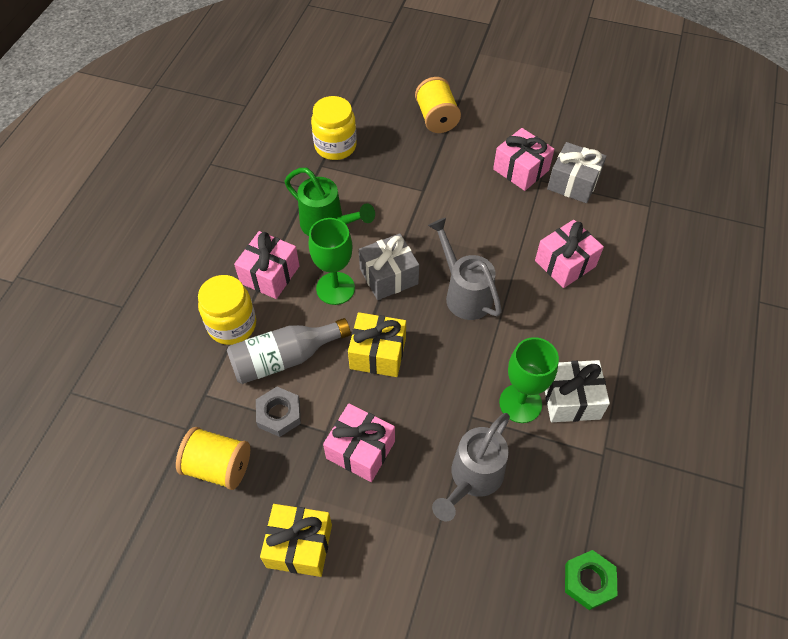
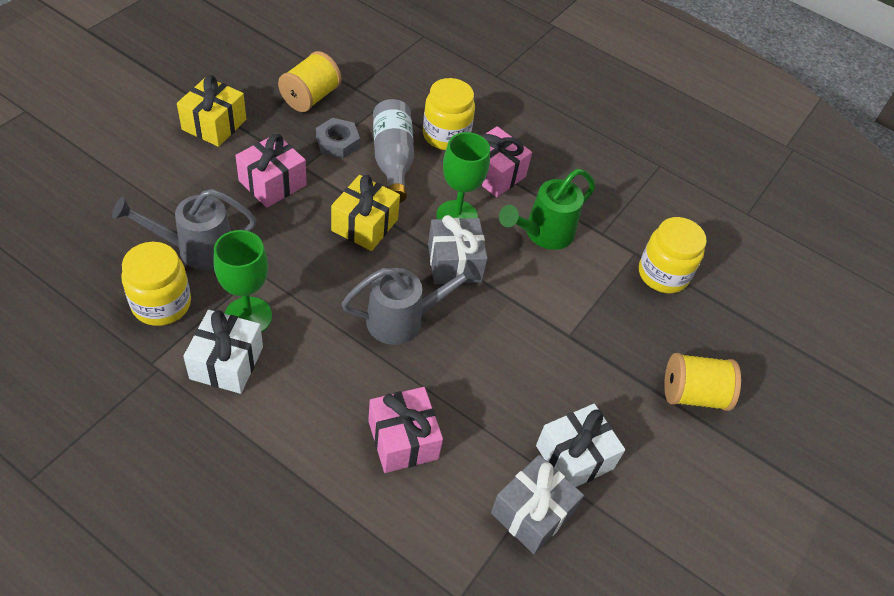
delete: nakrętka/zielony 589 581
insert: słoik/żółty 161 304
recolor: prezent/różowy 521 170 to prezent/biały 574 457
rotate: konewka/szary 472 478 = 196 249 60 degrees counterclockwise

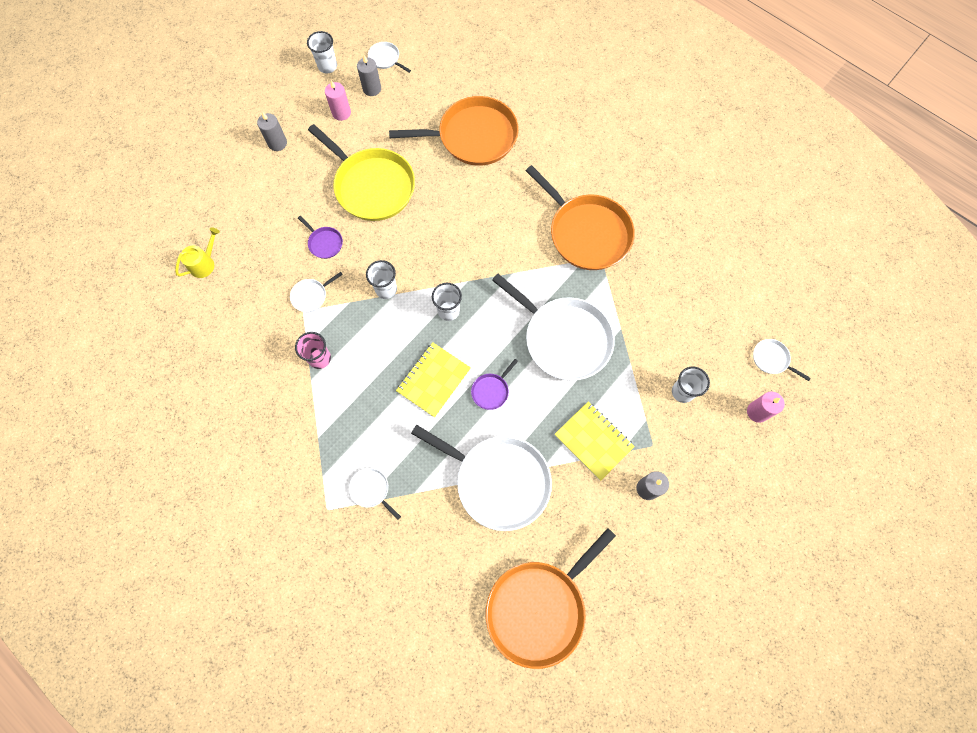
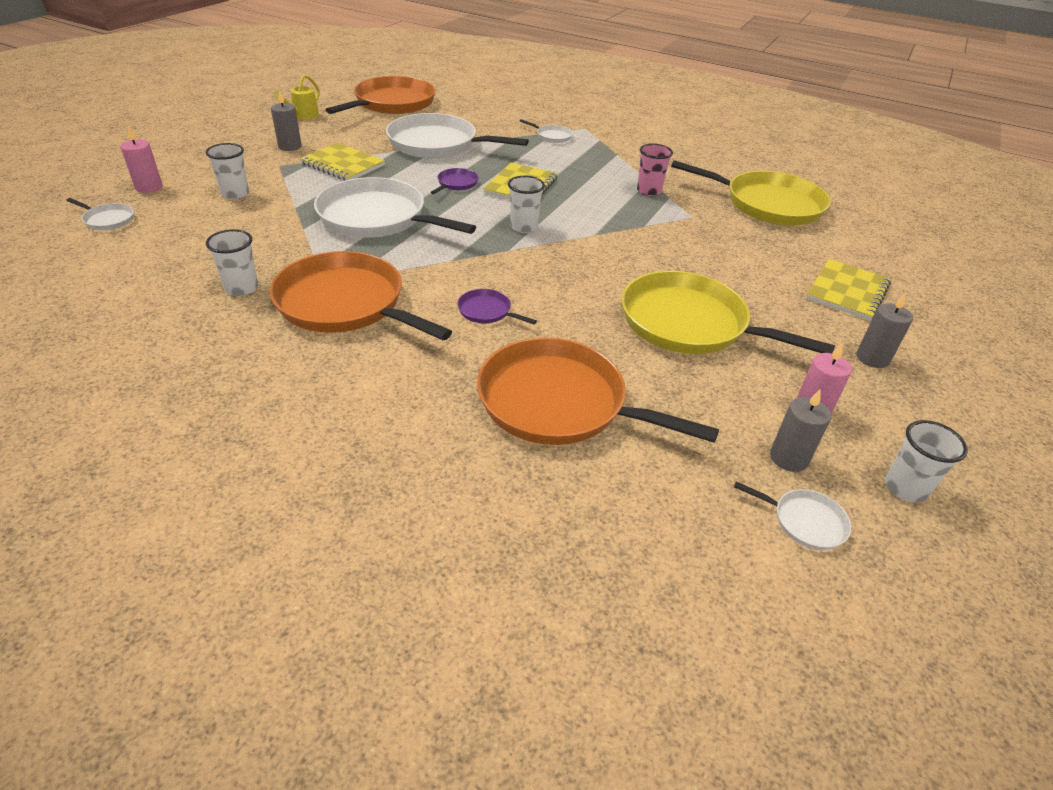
delete: patelnia/biały 311 296
insert: patelnia/żółty 767 204; zeszyt/żółty 847 292
move: konewka/żółty 205 263 to 303 116; patelnia/fioletowy 324 243 to 487 311; szklanka/biały 386 289 to 242 288
rotate: patelnia/pomarańczowy 473 136 = 559 403 45 degrees clockwise

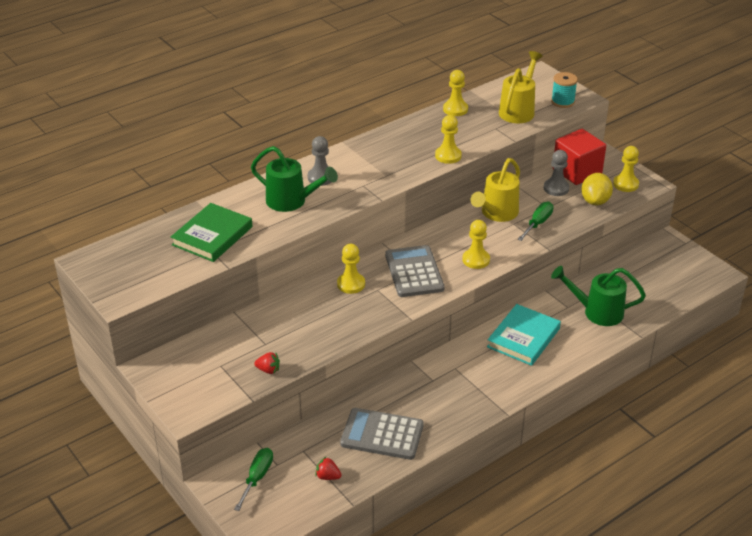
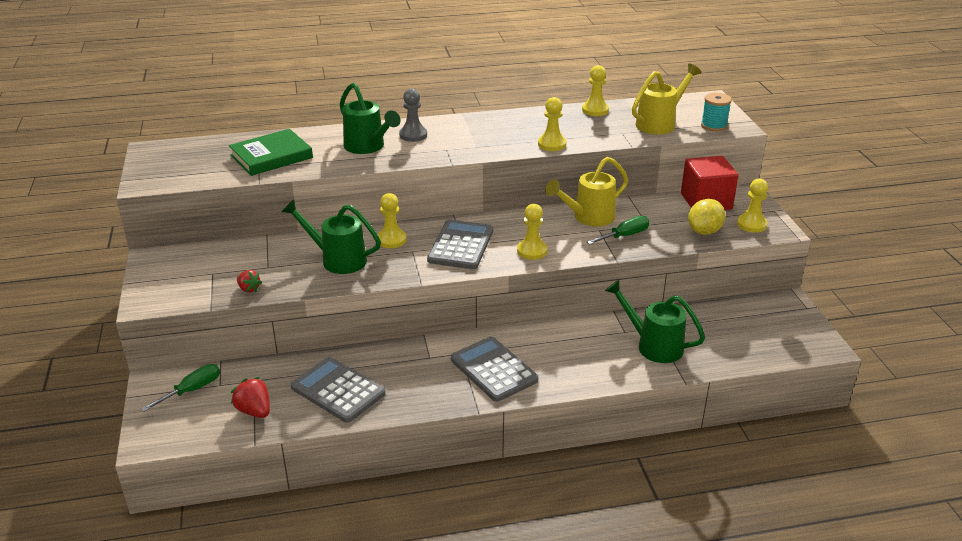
delete: książka/turkusowy 523 338; pionek/szary 556 188
insert: konewka/zielony 338 259; kalkulator/szary 493 370
resize: truskawka/czerwony 328 476 = 254 411 x1.53

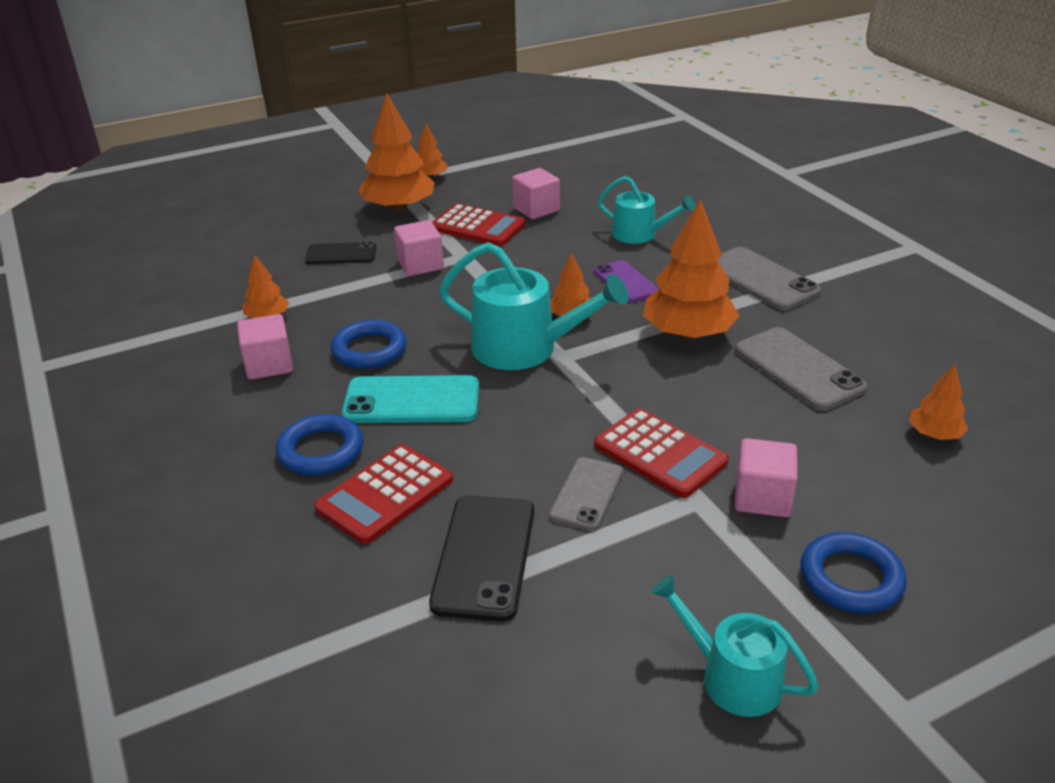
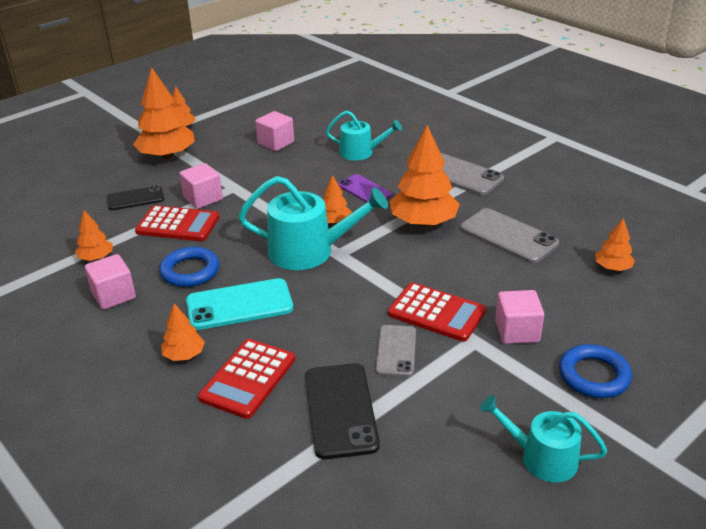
move: kalkulator/czerwony 478 227 to 178 225
replace: pierścień/niebieski 321 451 to drzewko/pomarańczowy 184 355

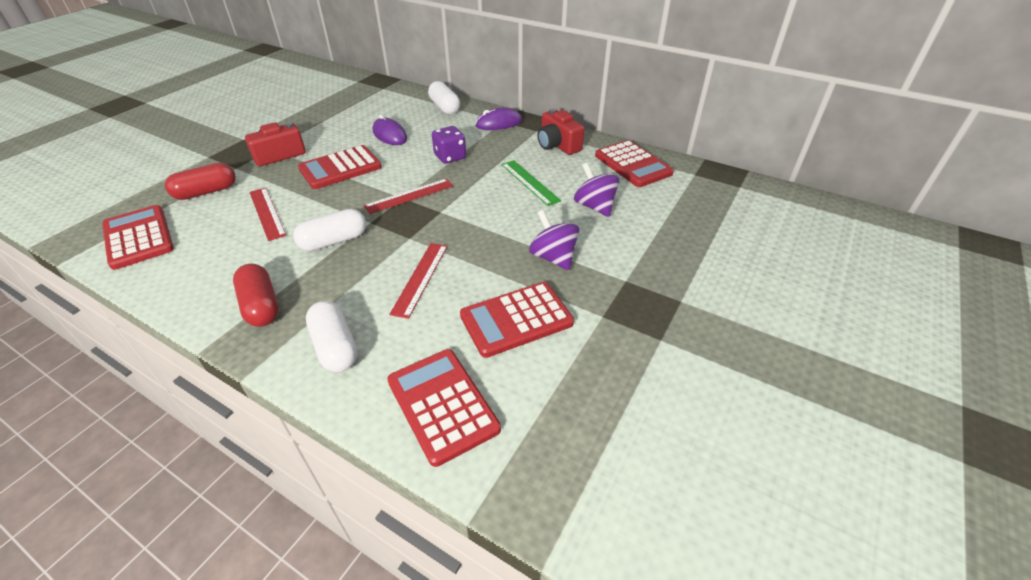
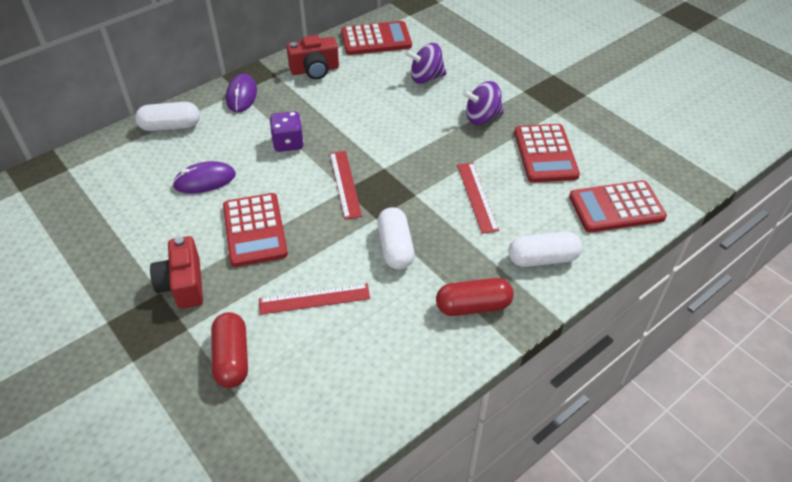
delete: kalkulator/czerwony 138 237; linijka/zielony 529 182
rotate: linijka/czerwony 420 278 = 477 196 45 degrees clockwise

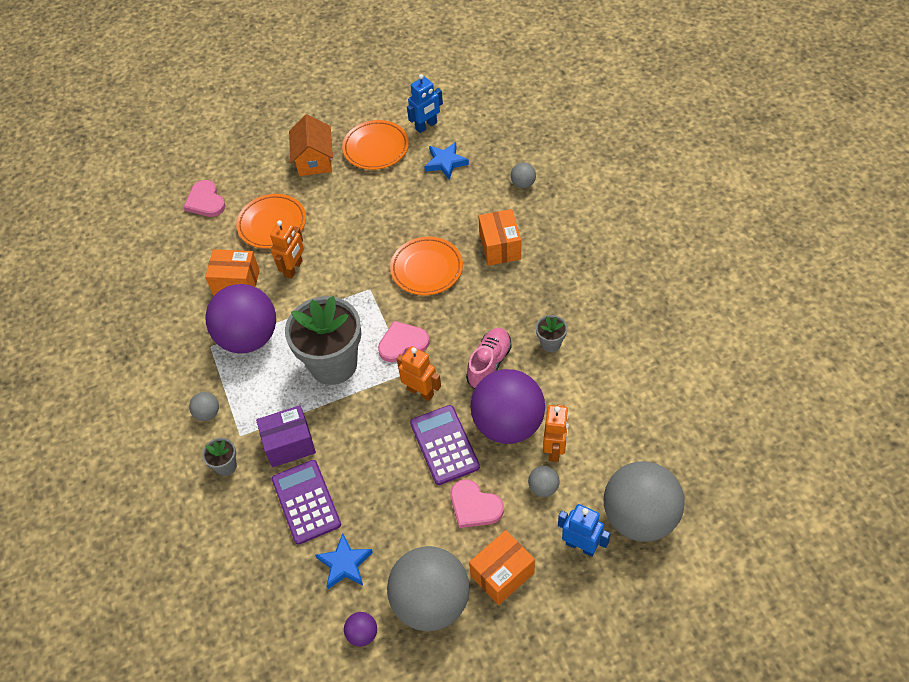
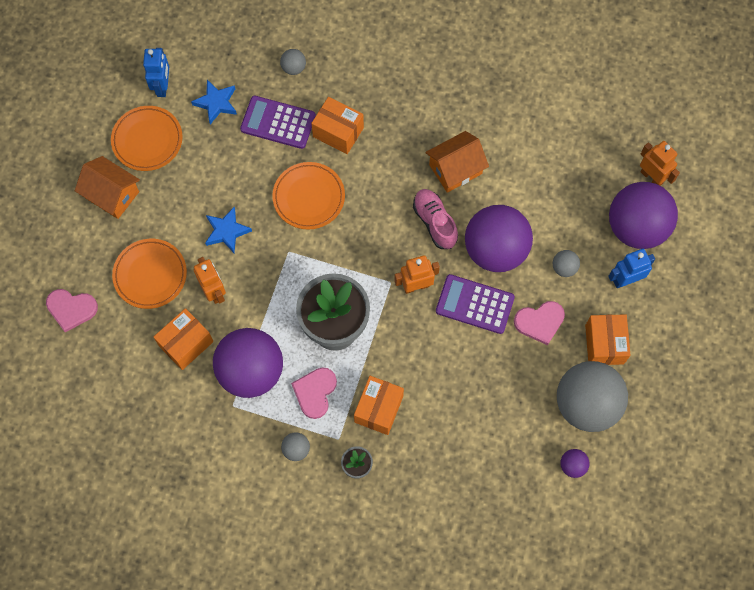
move: kalkulator/fioletowy 306 502 to 278 122; gwiazda/niebieski 345 564 to 227 231; serce/różowy 402 343 to 315 392; robot/pomarańczowy 555 449 to 651 177
replace: doniczka/szary 550 343 to domek/pomarańczowy 455 169
recolor: pudełko/fioletowy 289 444 to pudełko/pomarańczowy 378 409; piłka/szary 640 517 to piłka/fioletowy 636 227

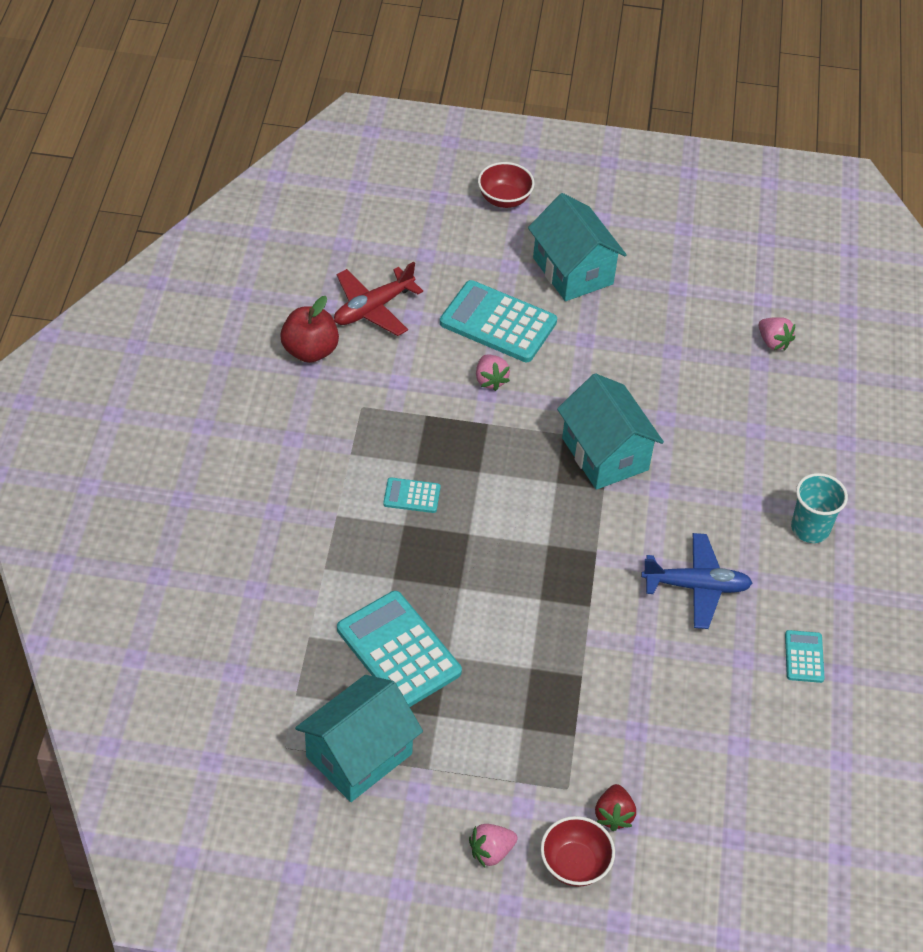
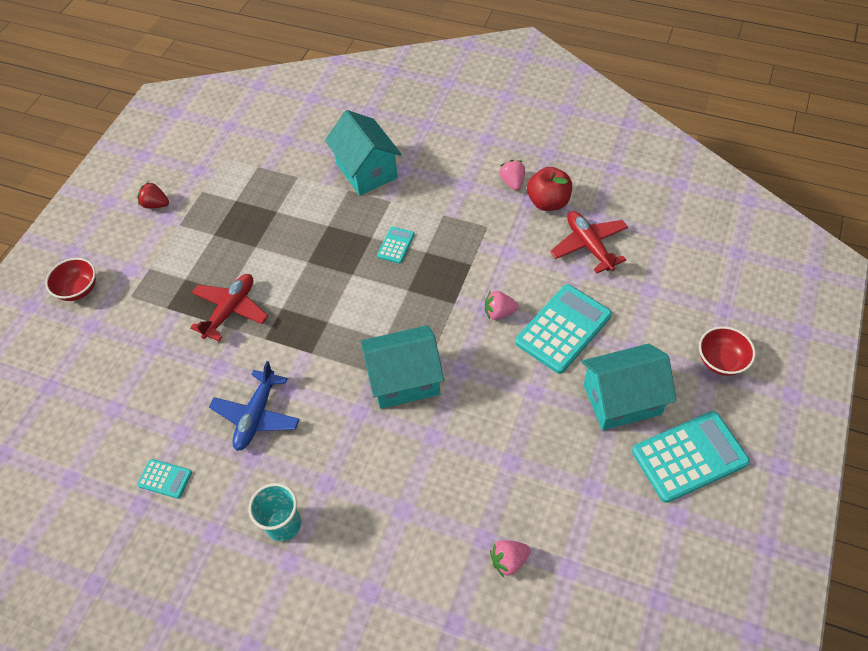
insert: samolot/czerwony 230 310
move: domek/turkusowy 359 755 to 366 170; kalkulator/turkusowy 399 651 to 689 457; truskawka/różowy 491 851 to 512 182; truskawka/czerwony 613 815 to 156 204

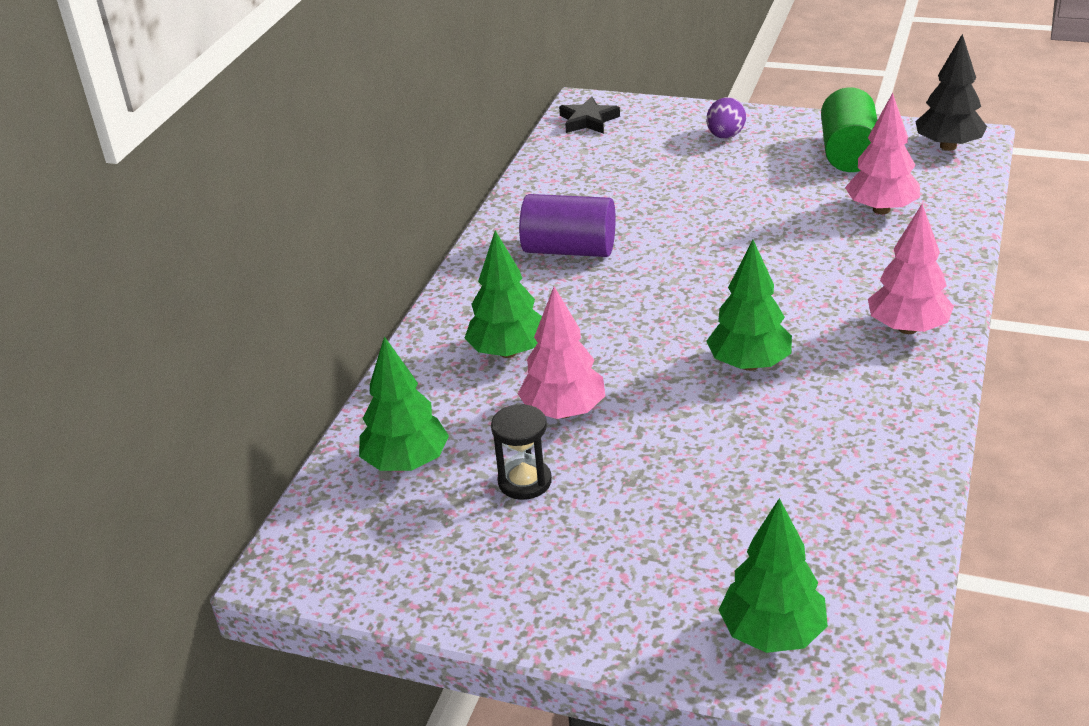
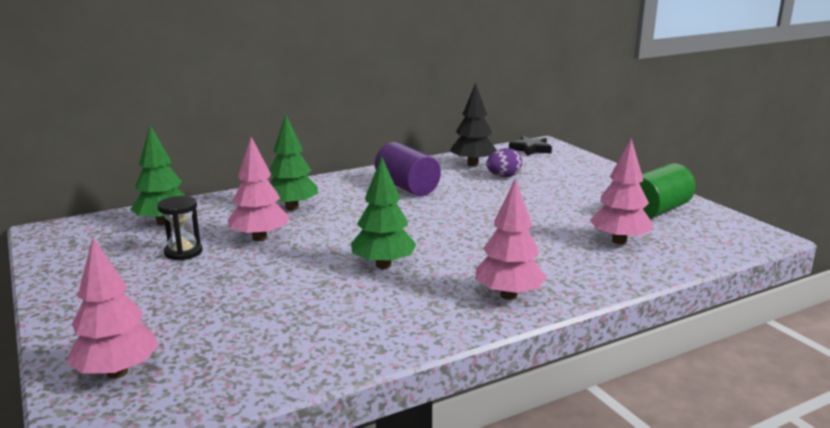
move: jajko/fioletowy 725 136 to 503 176; drzewko/czarny 948 146 to 473 164
recolor: drzewko/zielony 772 634 to drzewko/różowy 117 372

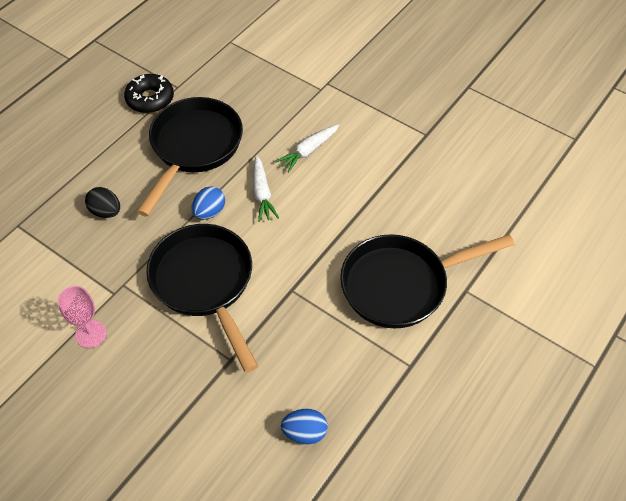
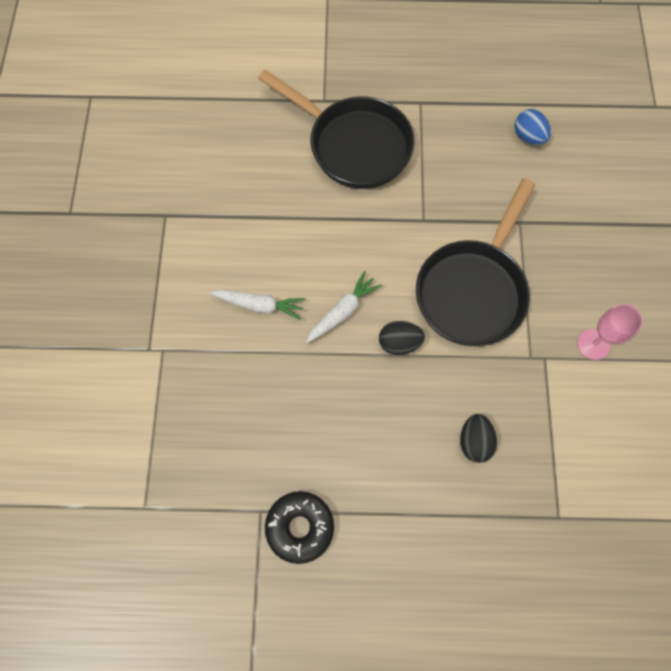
delete: patelnia/czarny 194 148
recolor: jajko/niebieski 209 212 to jajko/czarny 399 343

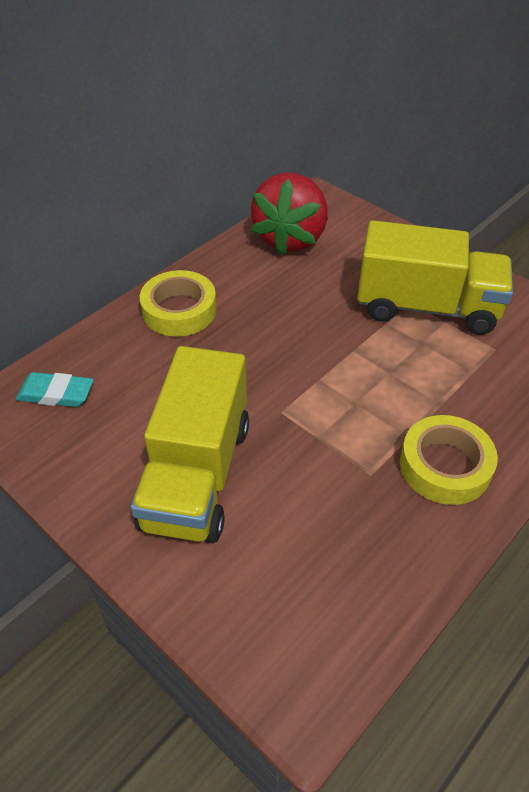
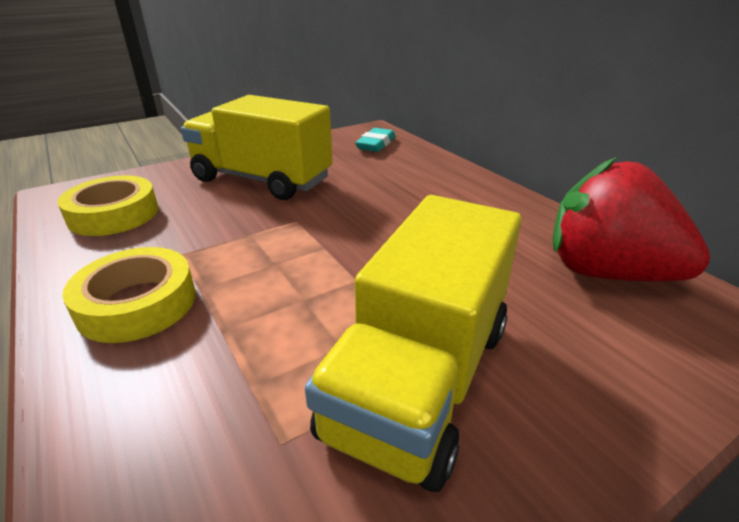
move: taśma klejąca/żółty 179 310 to 114 214

